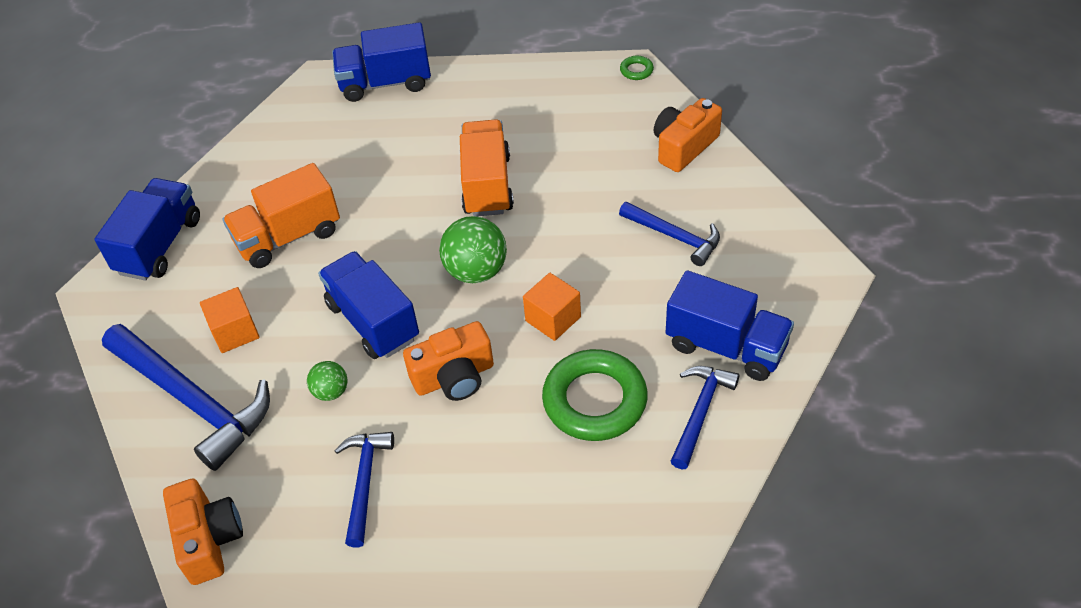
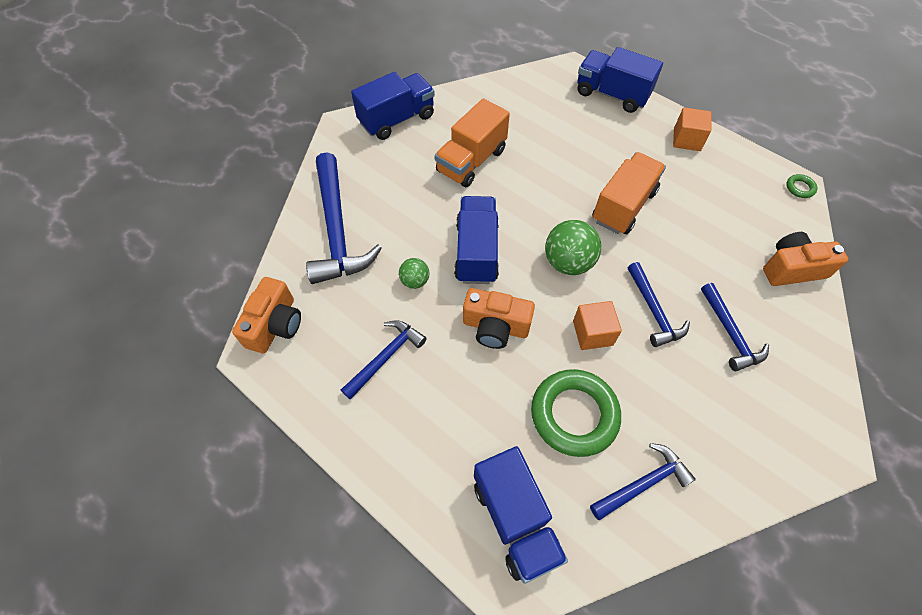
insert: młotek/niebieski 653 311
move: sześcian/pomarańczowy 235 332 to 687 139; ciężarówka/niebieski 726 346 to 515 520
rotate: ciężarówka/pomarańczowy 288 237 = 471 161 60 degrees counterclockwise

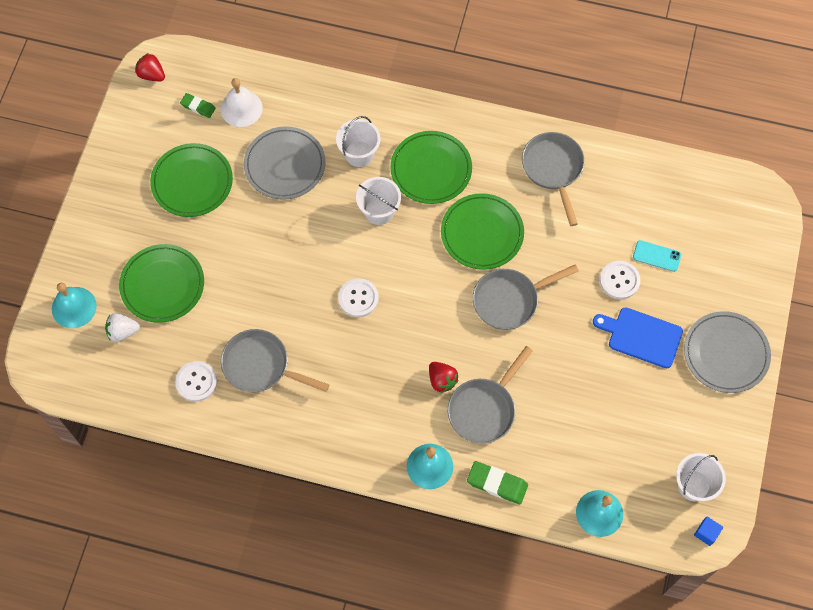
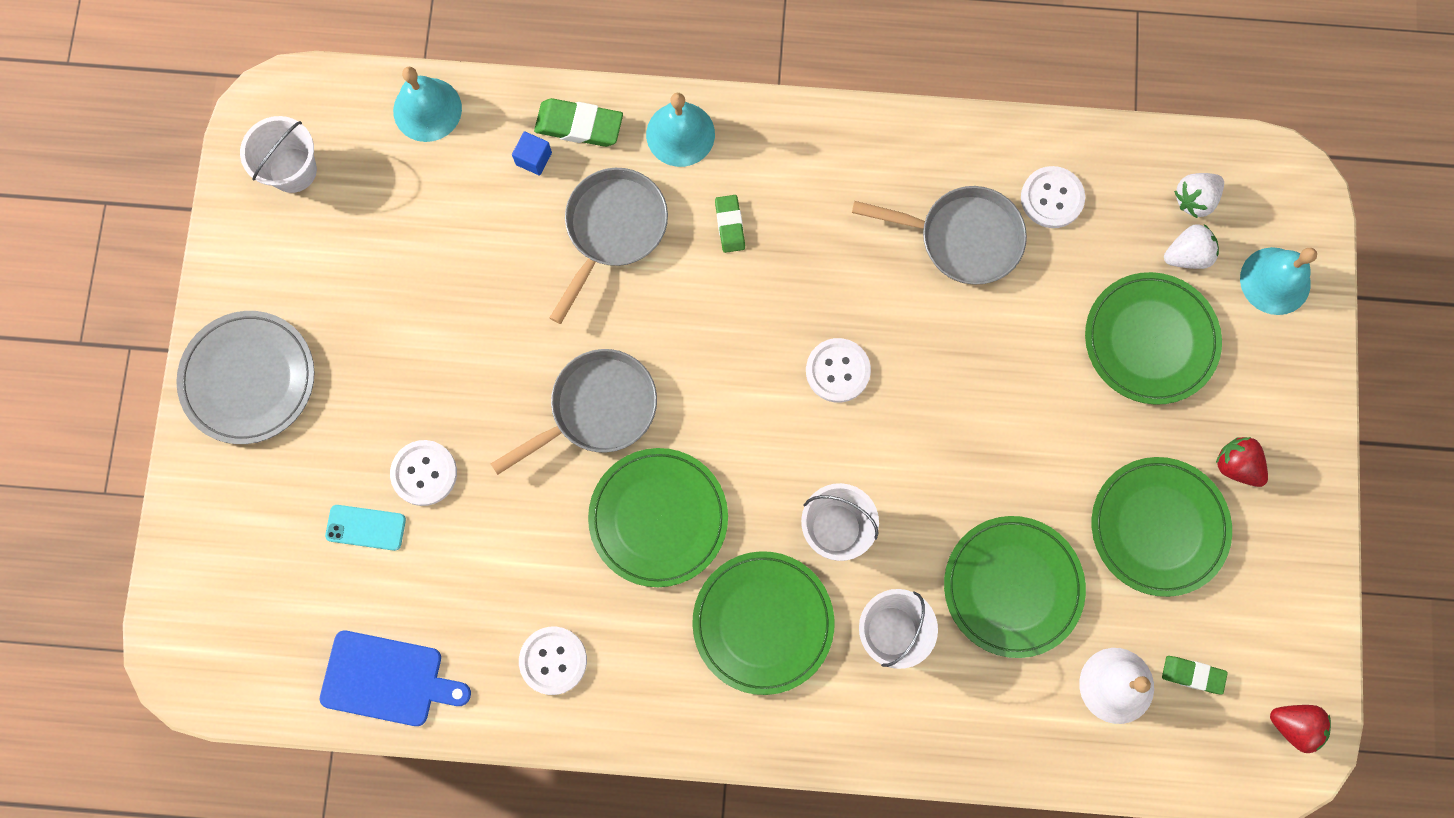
insert: gumka do mazania/zielony 730 225; truskawka/biały 1194 199
move: truskawka/czerwony 442 380 to 1236 465; deska do krojenia/niebieski 641 336 to 387 679; sześcian/niebieski 706 533 to 534 158
replace: patelnia/szary 553 169 to guzik/biały 553 660
recolor: talerz/szary 285 165 to talerz/zielony 1012 587

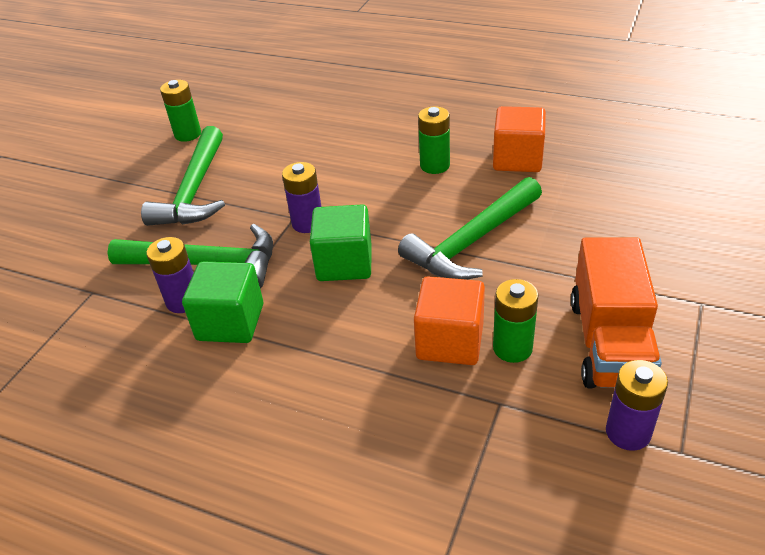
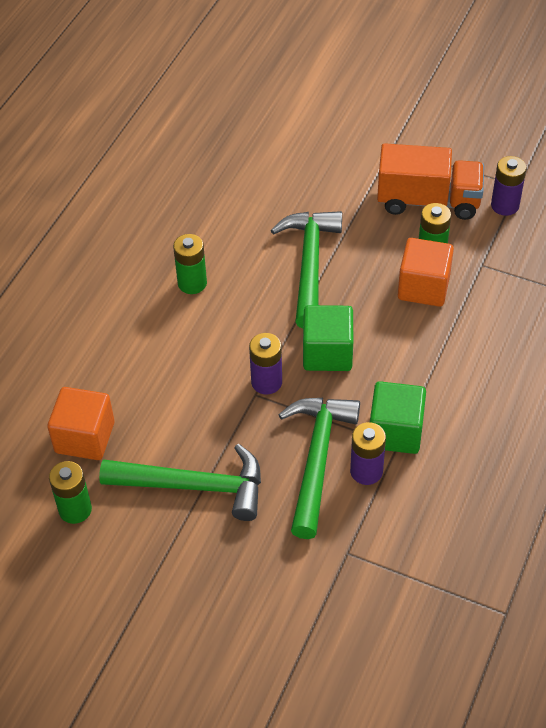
move: sześcian/pomarańczowy 517 159 to 85 437
rotate: młotek/zielony 472 241 = 309 265 135 degrees counterclockwise

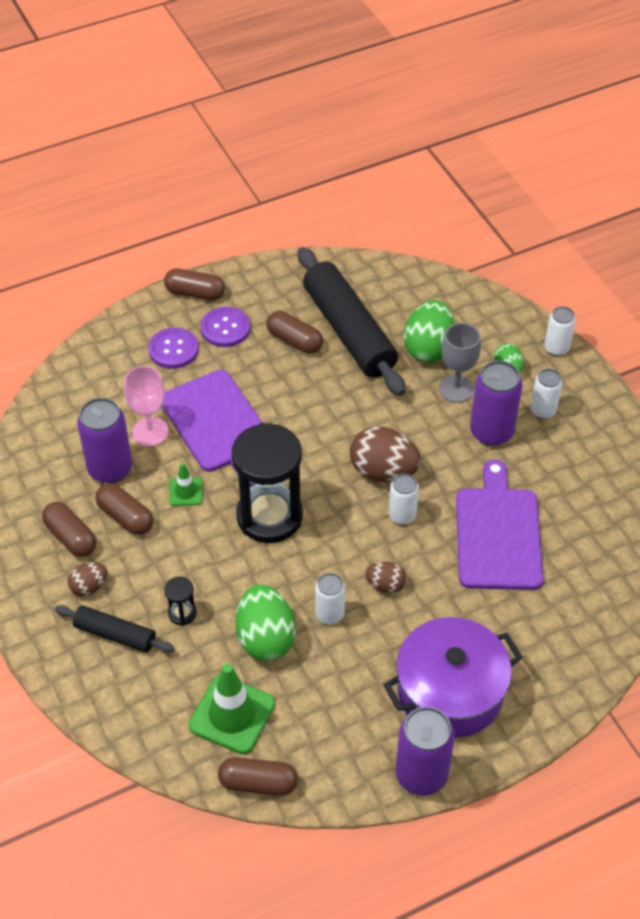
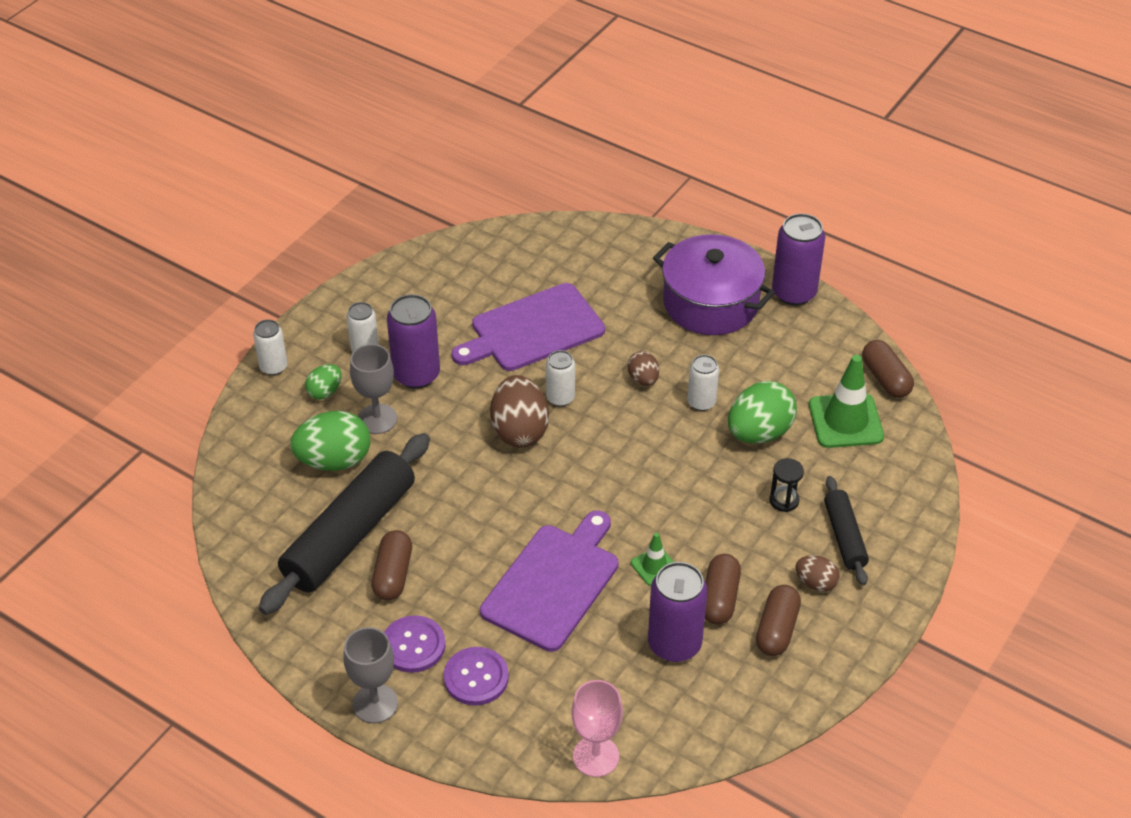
delete: klepsydra/czarny 269 516
move: kielich/różowy 150 432 to 596 756
replace: kapsułka/brązowy 195 293 to kielich/szary 375 703

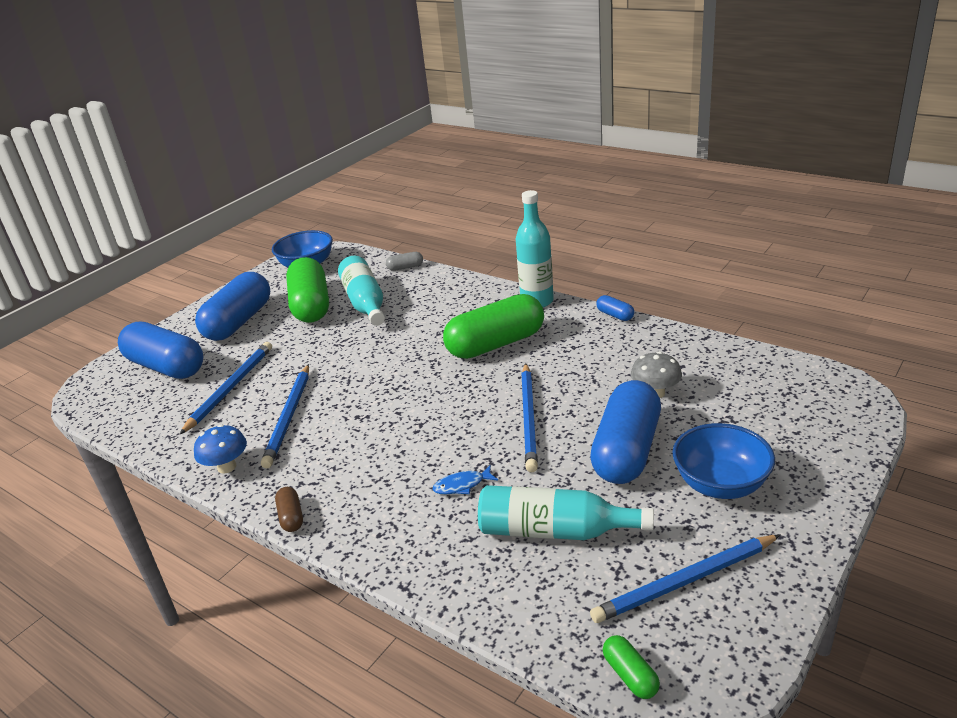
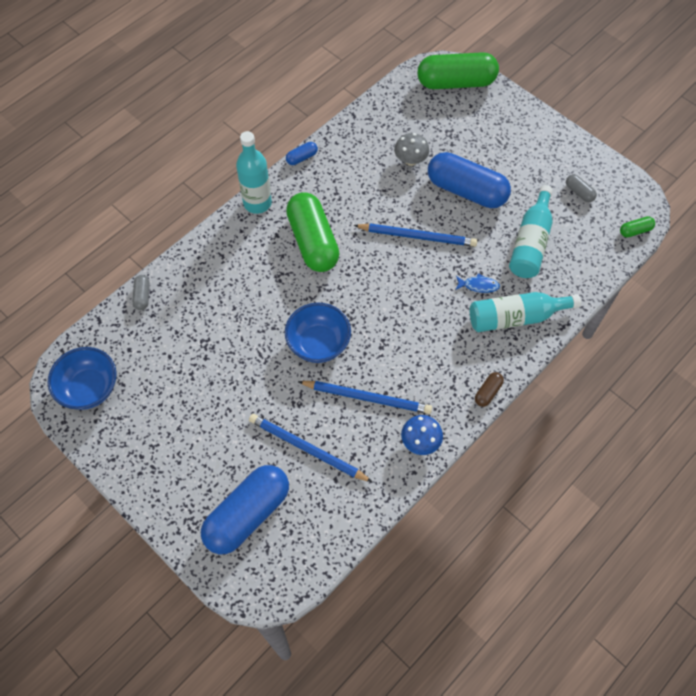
delete: kapsułka/niebieski 239 322
move: kapsułka/zielony 311 306 to 456 83; butelka/turkusowy 365 303 to 516 317; miska/niebieski 720 484 to 318 343
replace: ołówek/niebieski 685 581 to kapsułka/szary 579 192
rotate: kapsułka/brązowy 291 517 = 488 392 45 degrees counterclockwise; ryba/niebieski 462 485 = 478 285 75 degrees counterclockwise

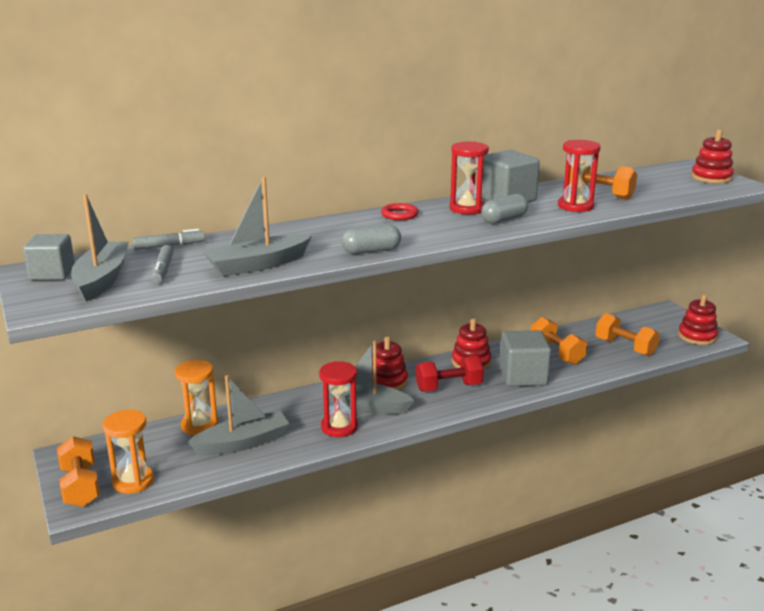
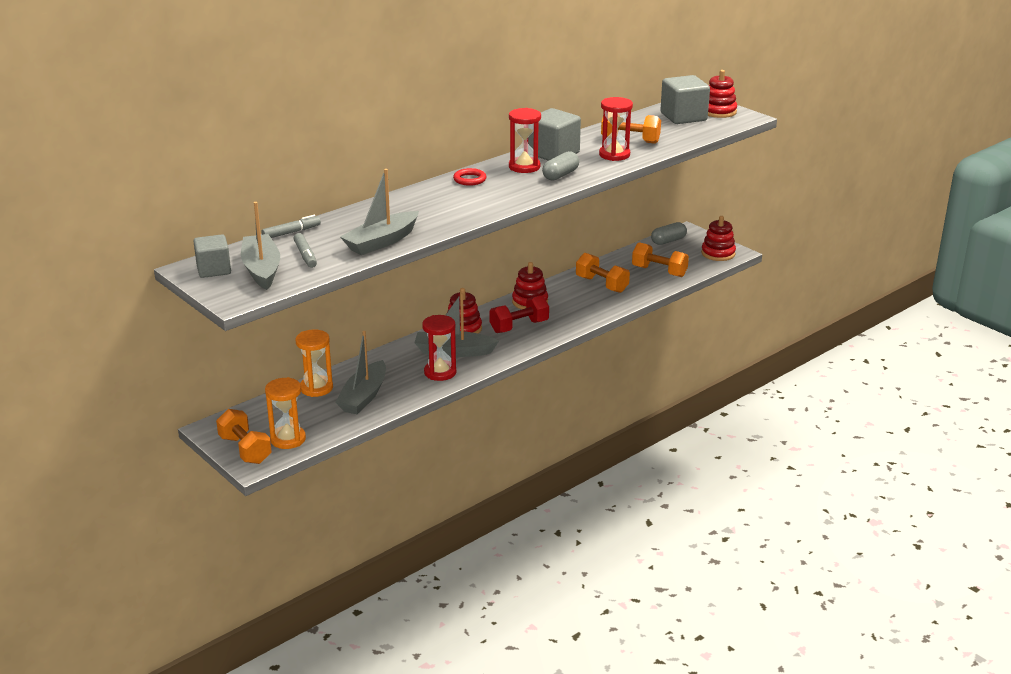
move: kapsułka/szary 371 251 to 668 241; sześcian/szary 523 376 to 683 117
rotate: łódka/szary 243 443 = 363 396 150 degrees clockwise

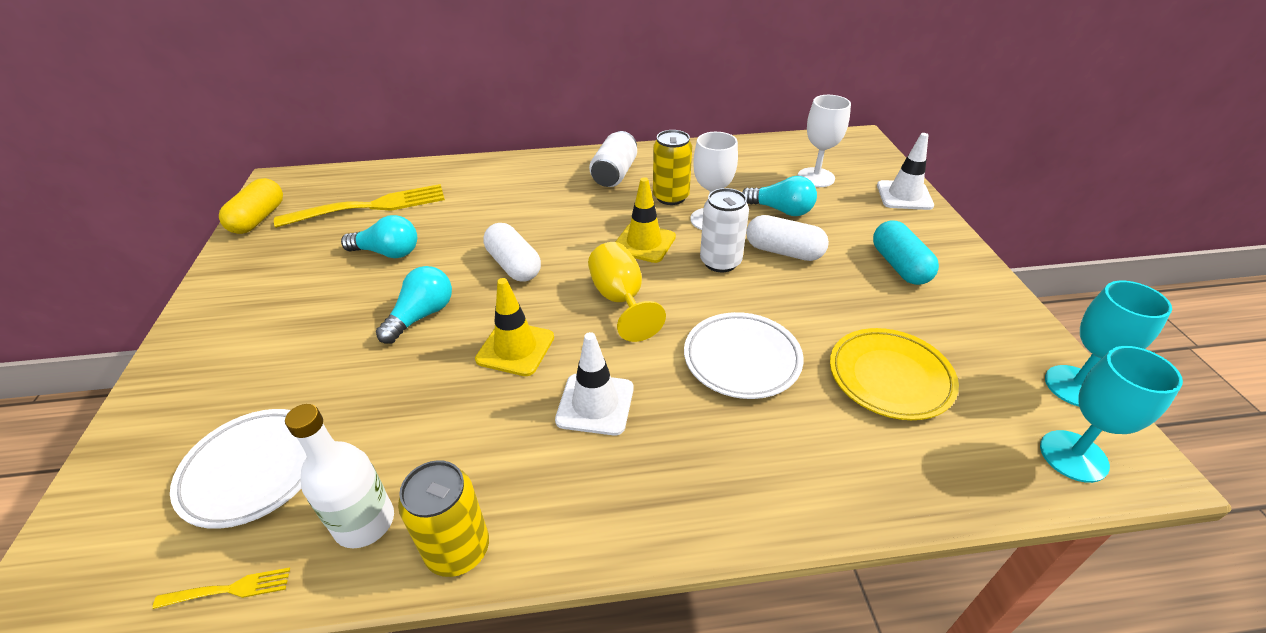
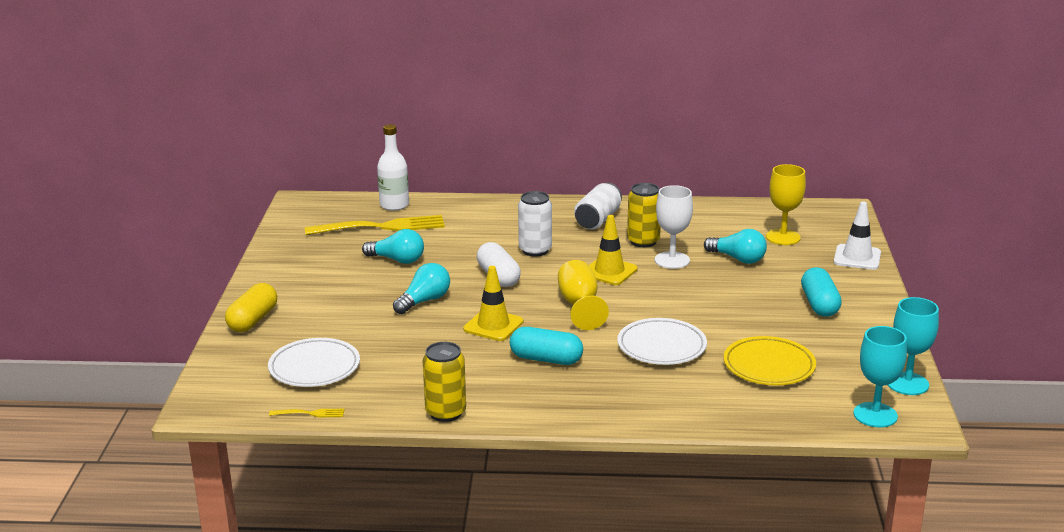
delete: kapsułka/biały 783 251
move: kapsułka/żółty 258 219 to 253 320; butelka/biały 364 522 to 394 205; puszka/biały 720 262 to 535 250
replace: pachołek/biały 595 404 to kapsułka/turkusowy 546 359
recolor: kielich/biały 816 177 to kielich/żółty 783 237

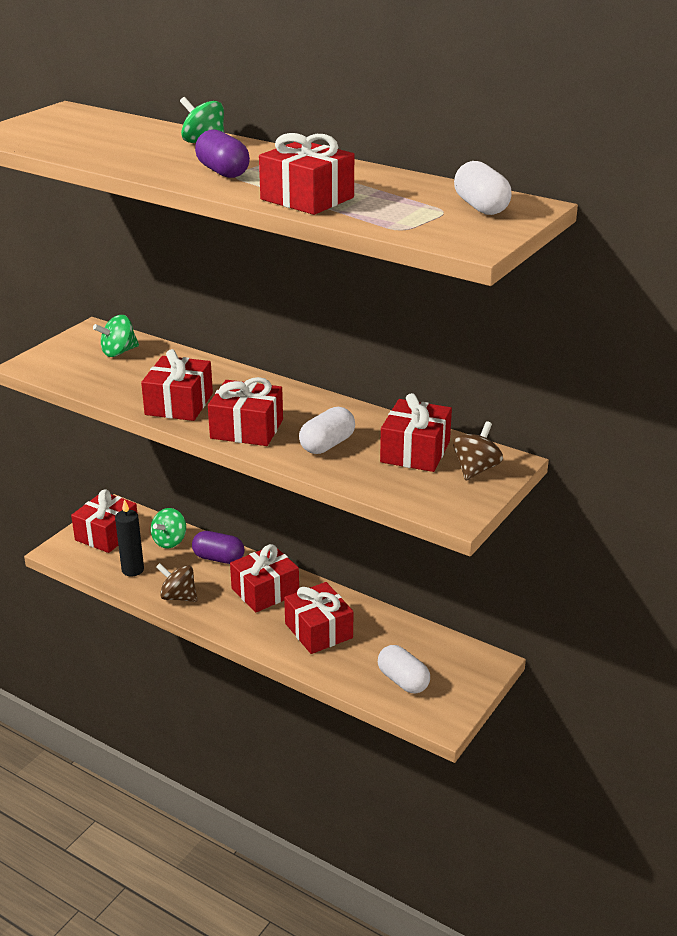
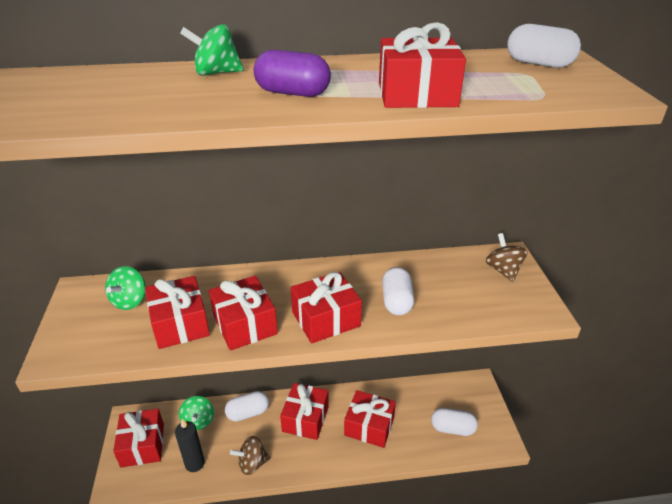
move: prezent/czerwony 415 451 to 180 324
recolor: kapsułka/fioletowy 218 558 to kapsułka/biały 248 413

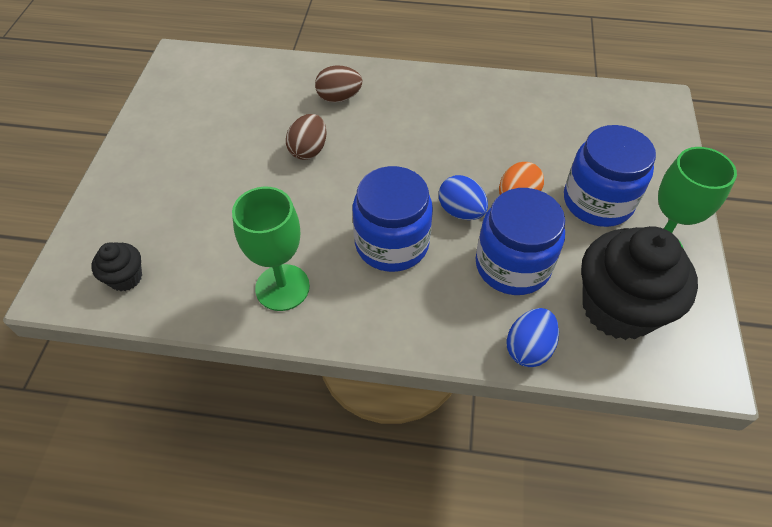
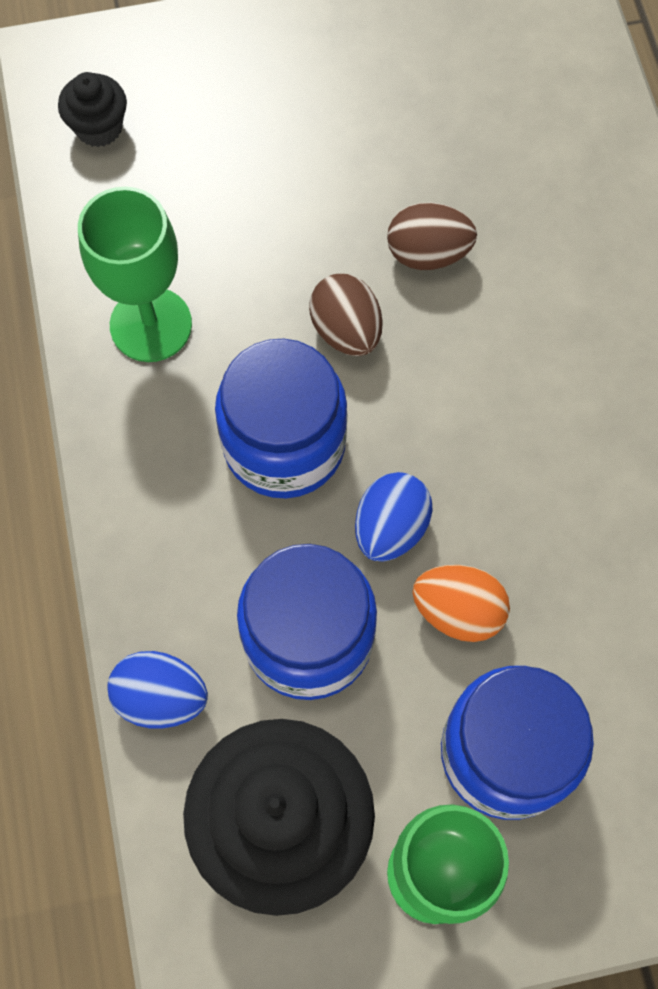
move: jajko/brązowy 339 98 to 346 331

